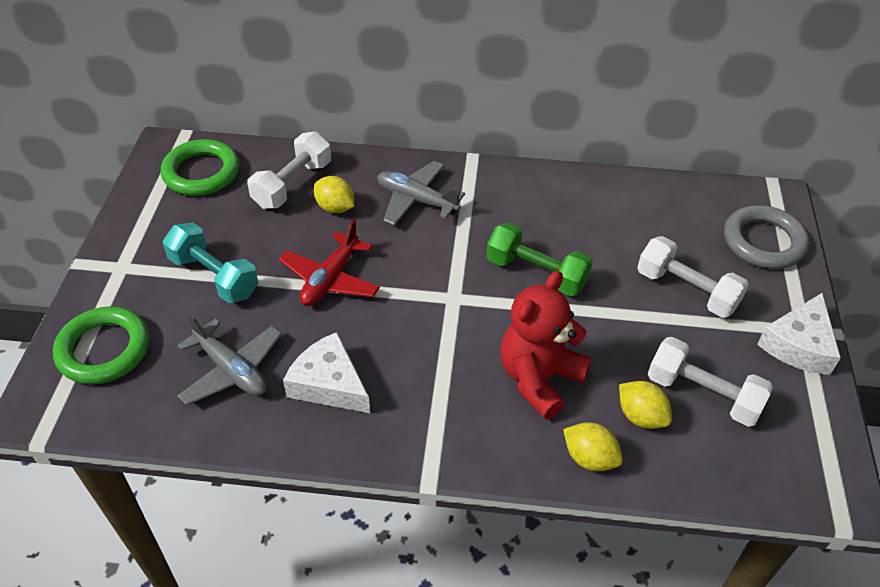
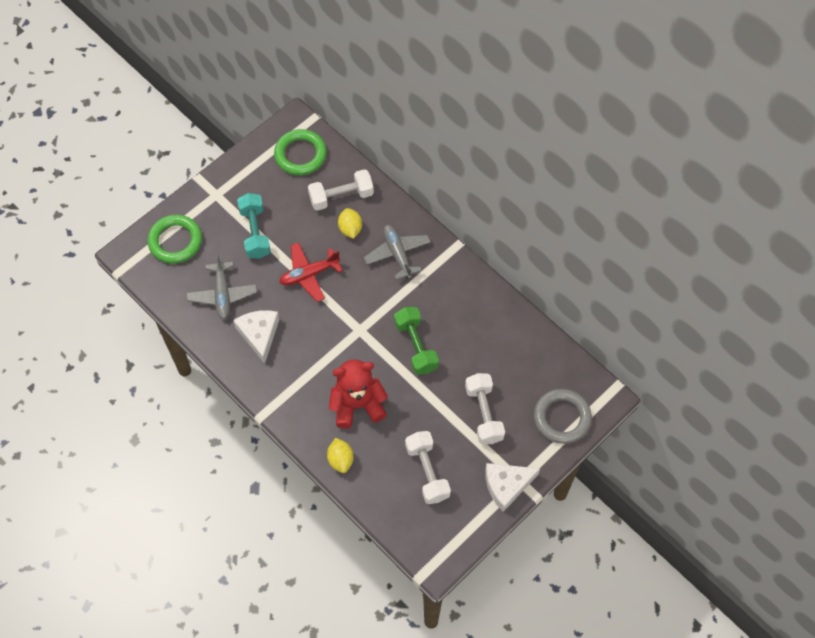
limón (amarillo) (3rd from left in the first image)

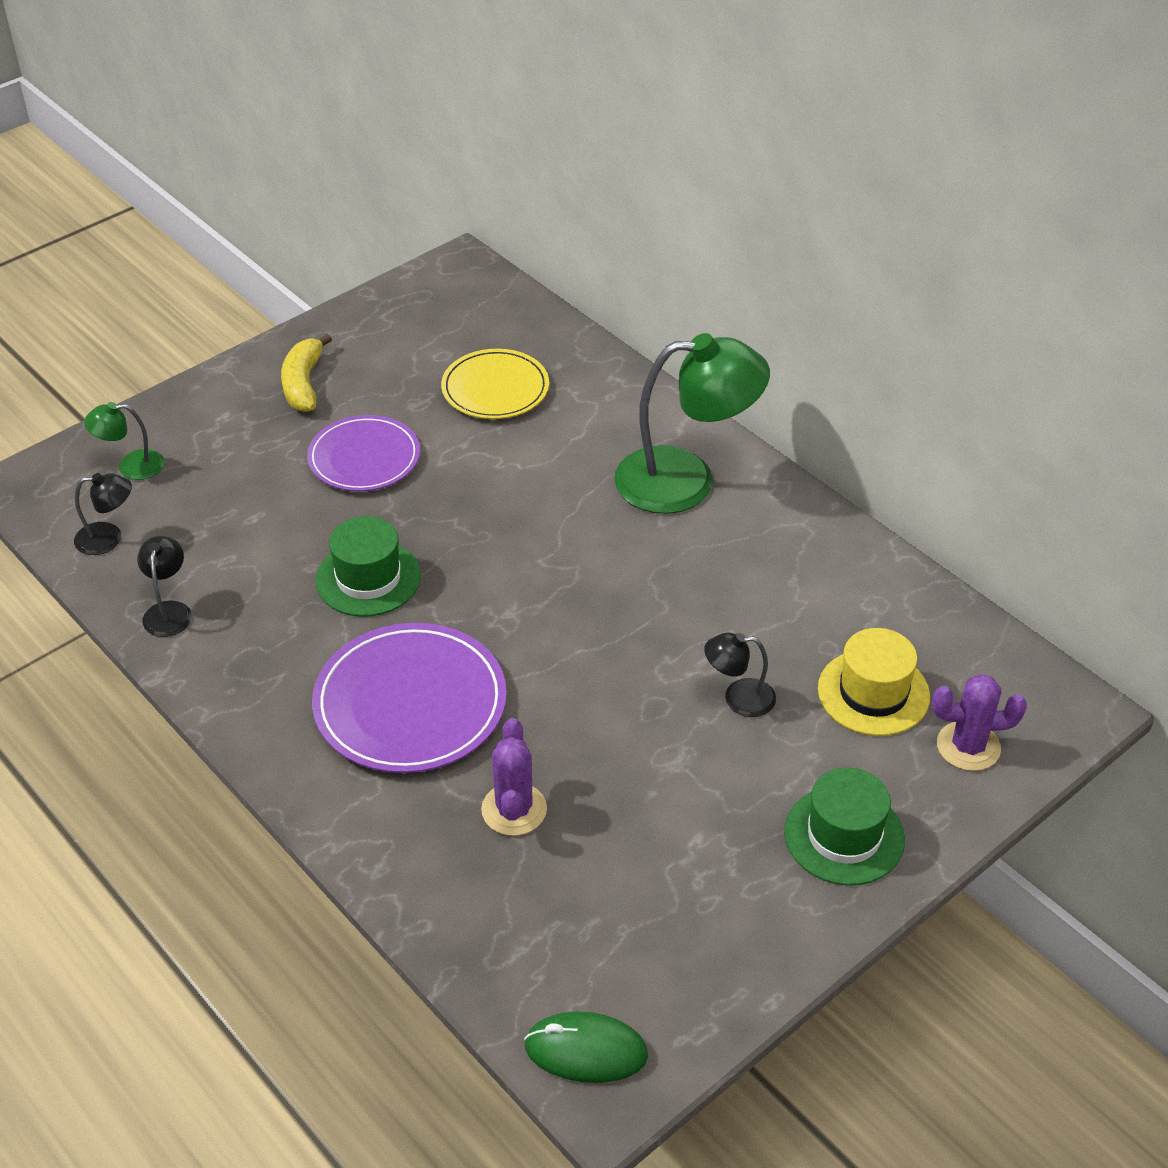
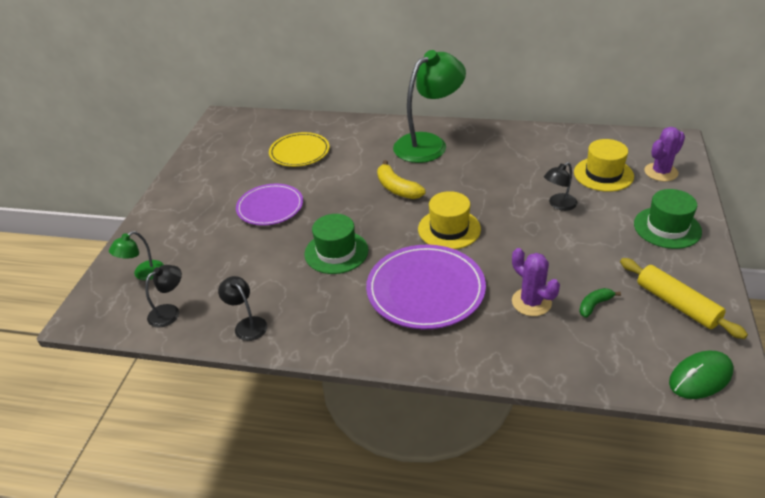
plátano (amarillo); sombrero (amarillo) (1st from left); plátano (verde); rodillo (amarillo)

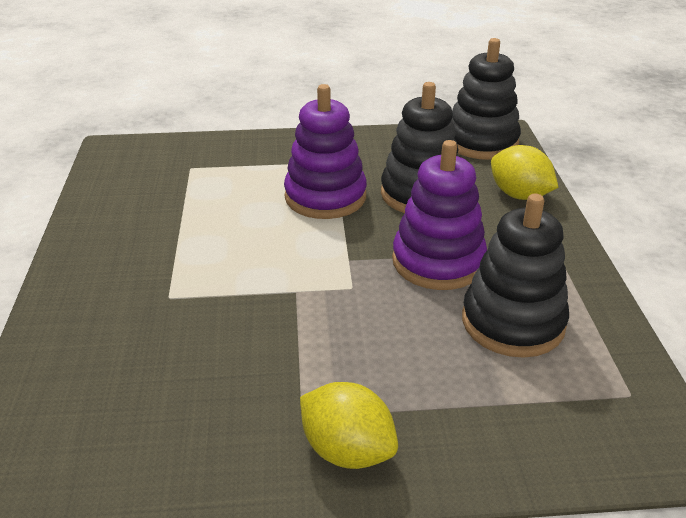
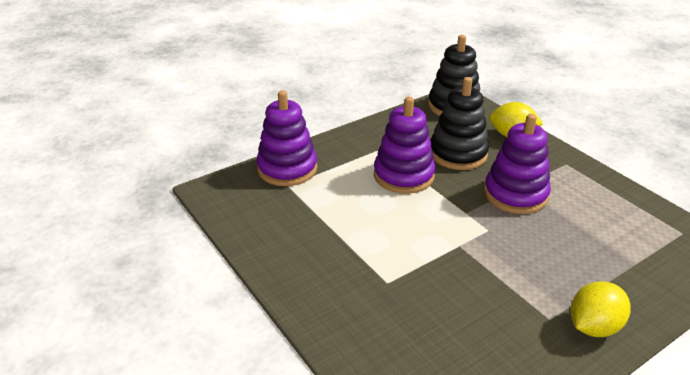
juguete apilable (morado) (1st from left); limón (amarillo) (2nd from left); juguete apilable (negro) (3rd from left in the first image)

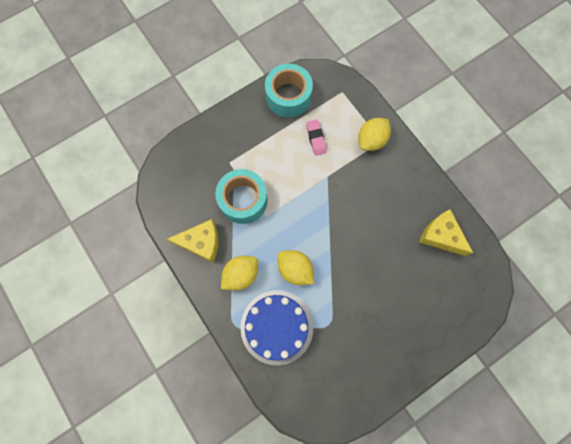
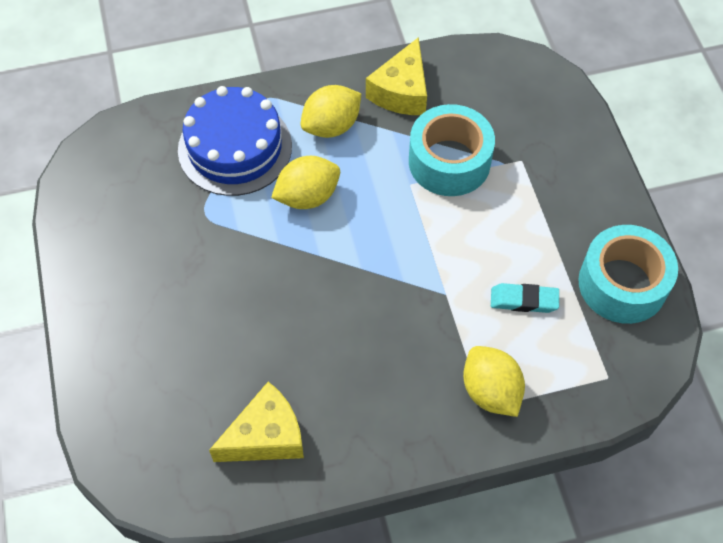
limón (amarillo) (2nd from left); goma de borrar (turquesa)

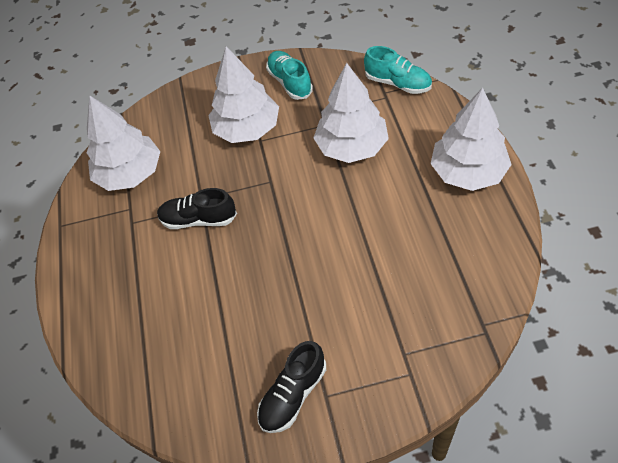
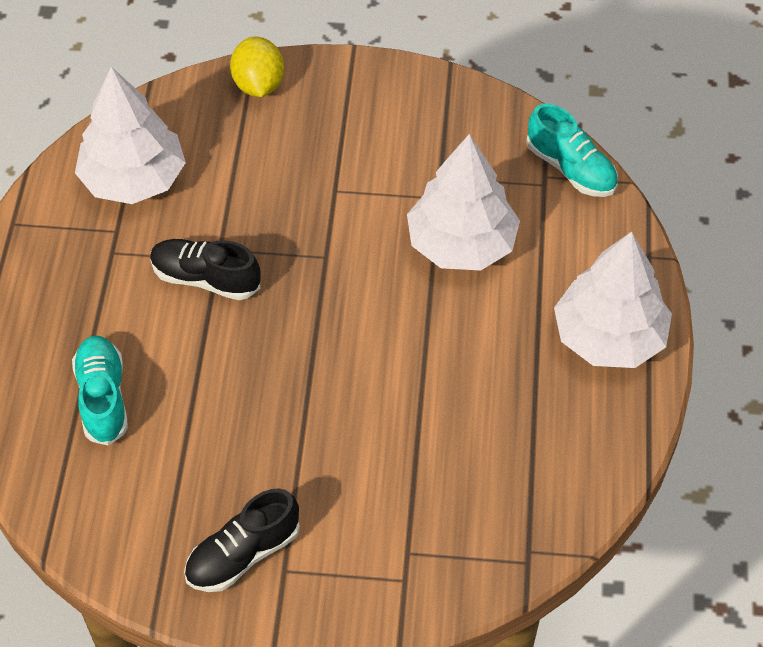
zapato (turquesa) (1st from left); limón (amarillo); árbol (blanco) (2nd from left in the first image)

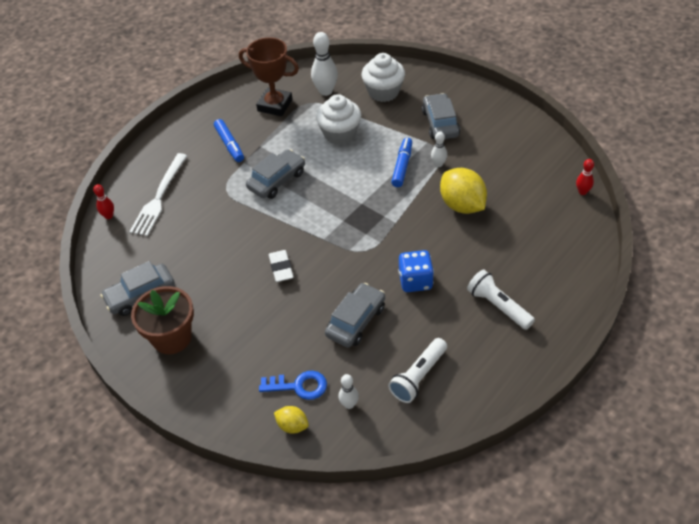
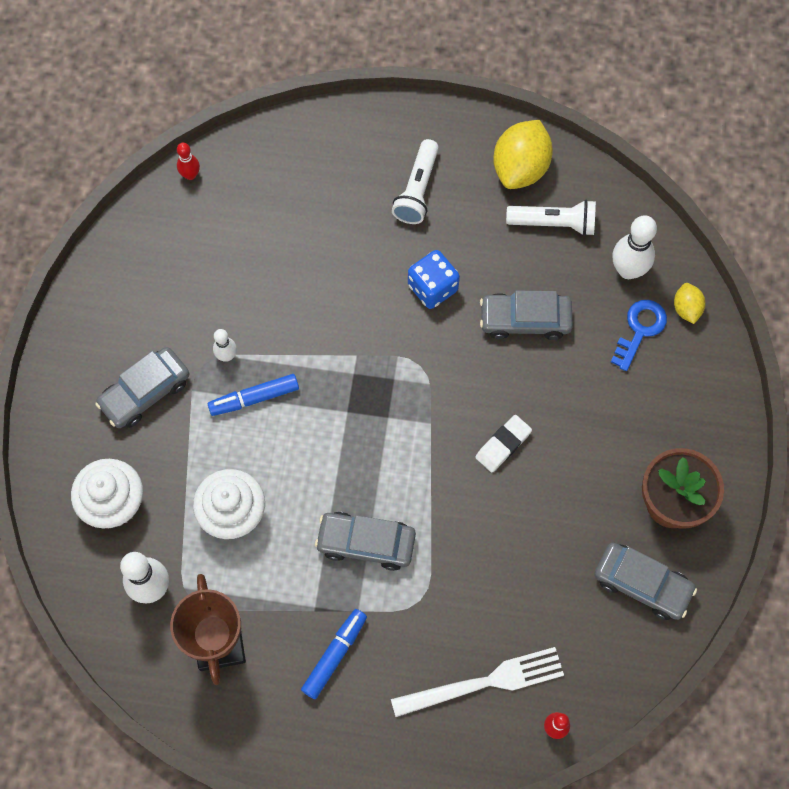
limón (amarillo) (1st from left); llave (azul); bolo (blanco) (3rd from left)

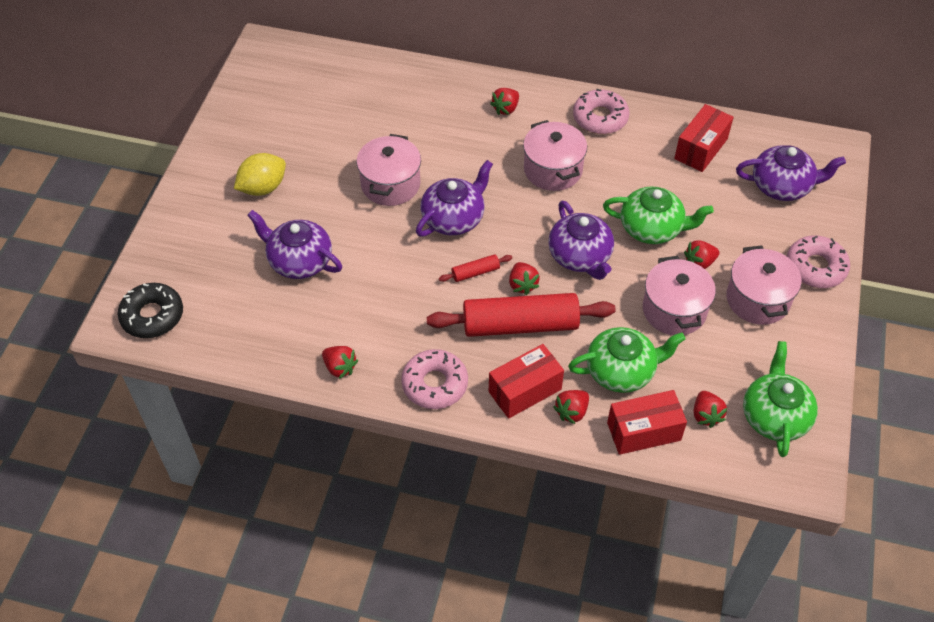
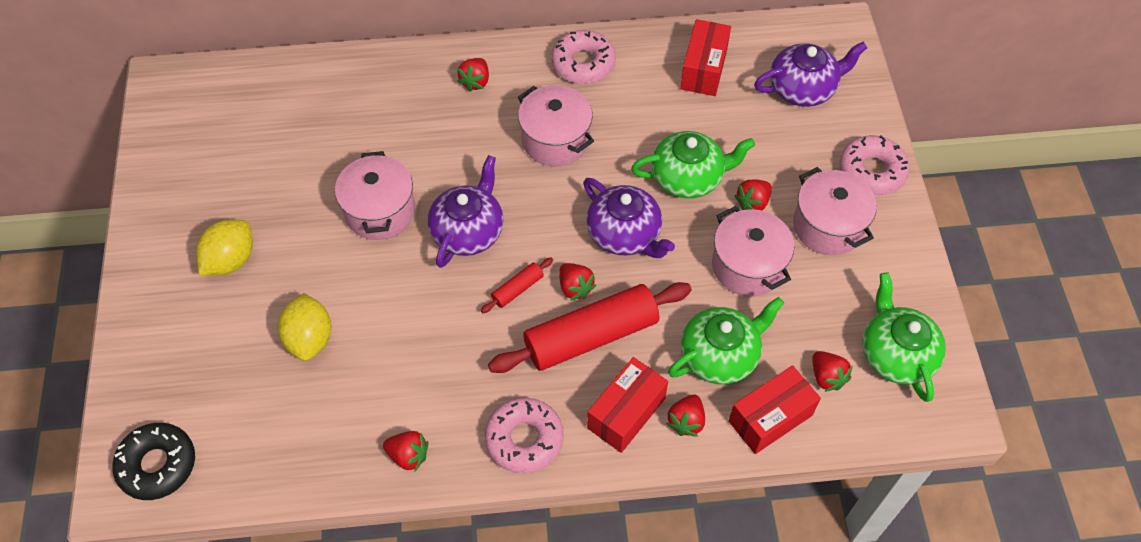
limón (amarillo) (2nd from left)

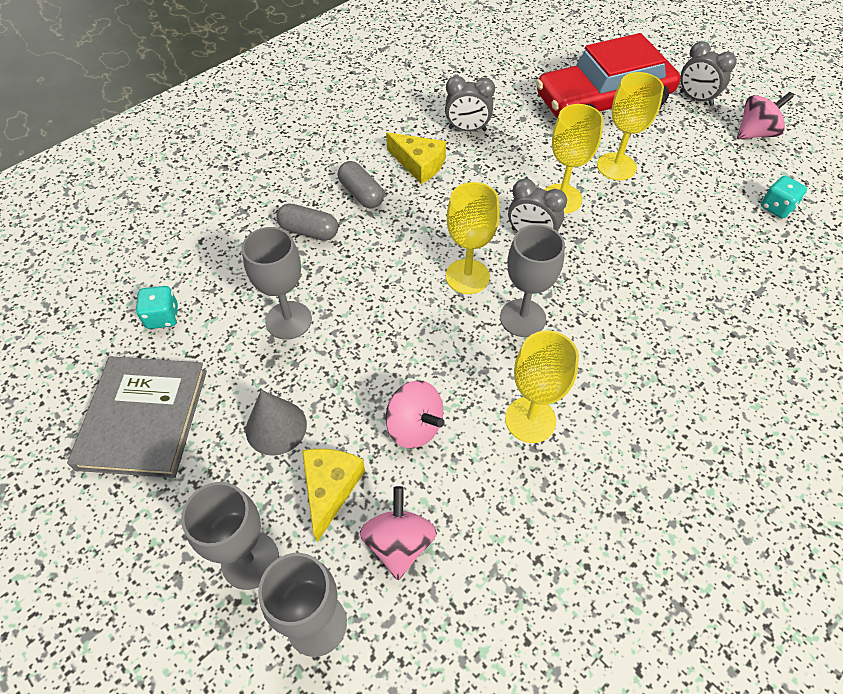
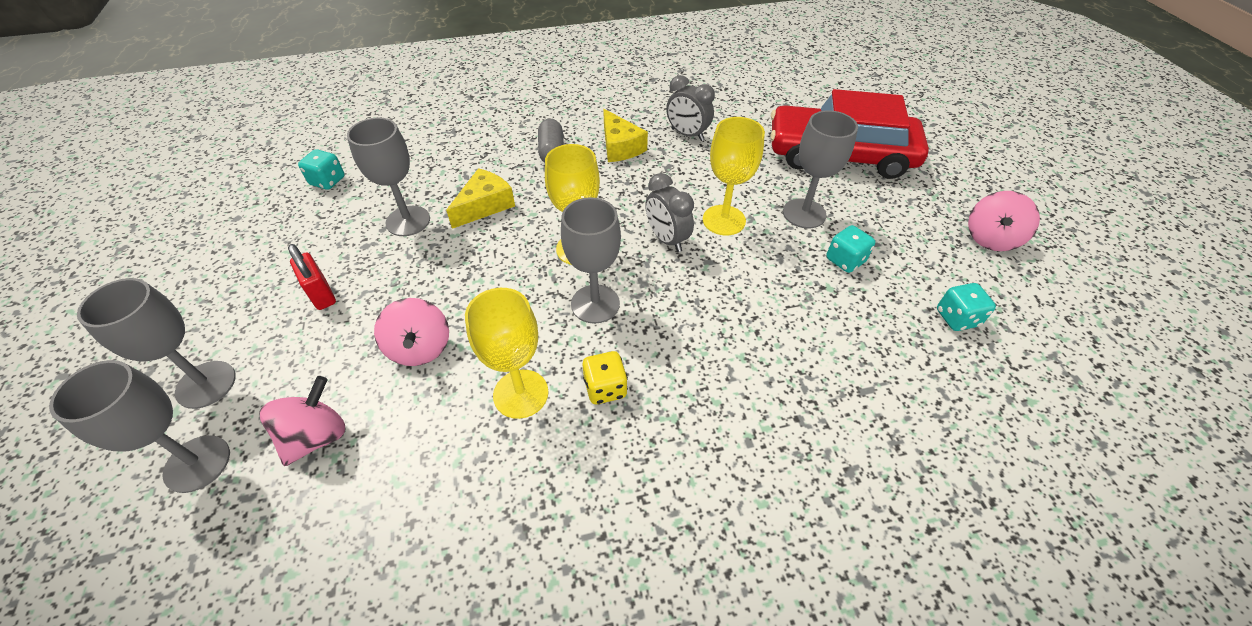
candado (rojo); queso (amarillo) (1st from left); dado (amarillo); copa (gris) (5th from left); dado (turquesa) (2nd from left); peonza (rosa) (3rd from left); libro (gris); cápsula (gris) (1st from left in the first image); despertador (gris) (3rd from left in the first image)

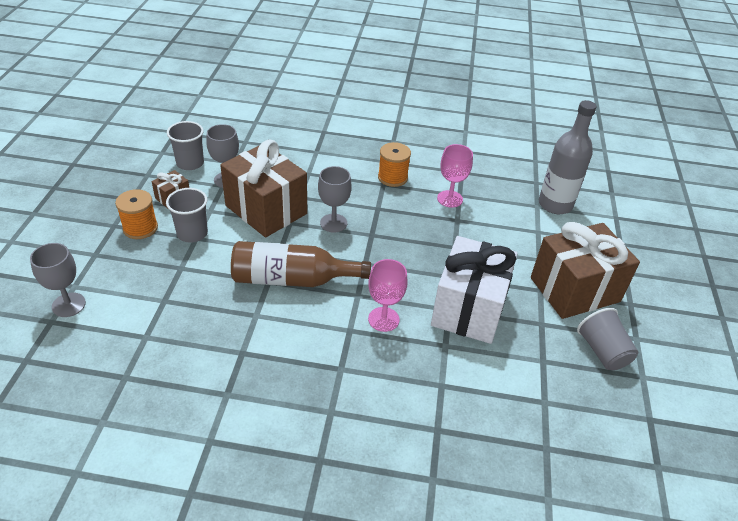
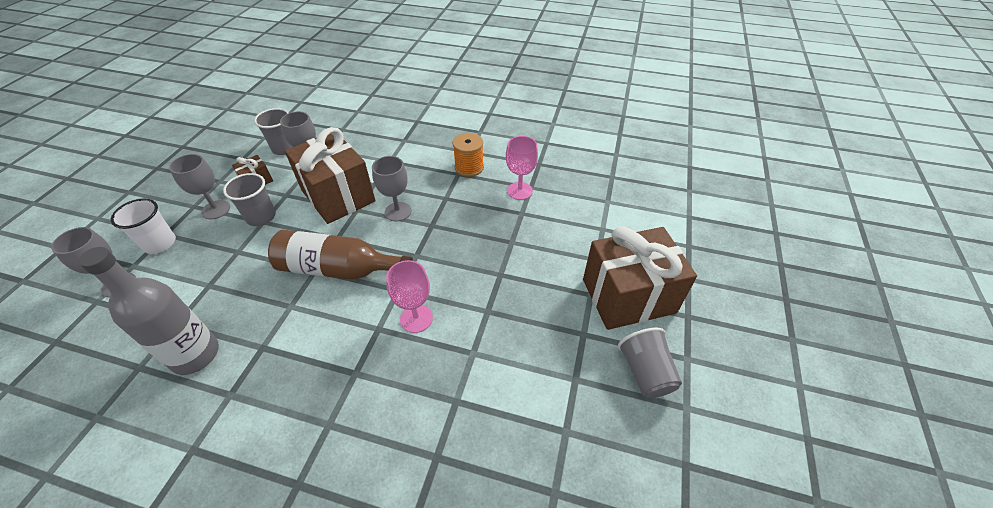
botella (gris); vaso (blanco); copa (gris) (2nd from left); regalo (blanco)

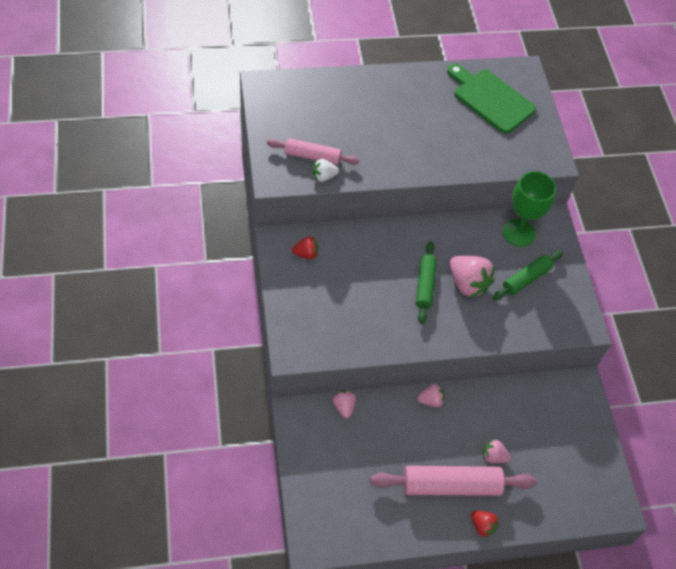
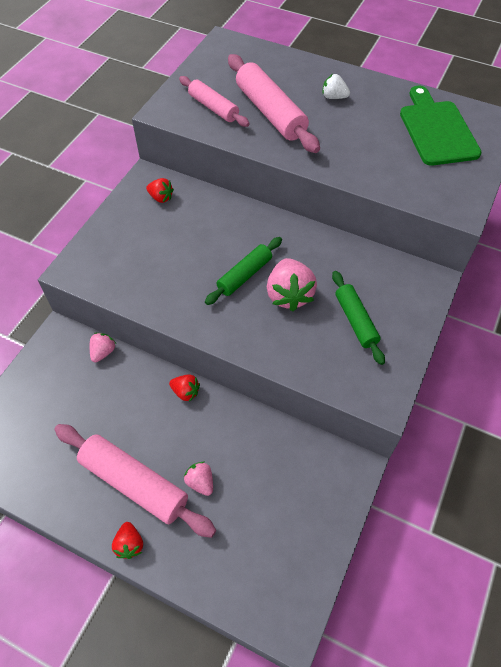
fresa (rojo) (3rd from left); rodillo (rosa) (3rd from left); fresa (blanco); rodillo (verde) (2nd from left); copa (verde)

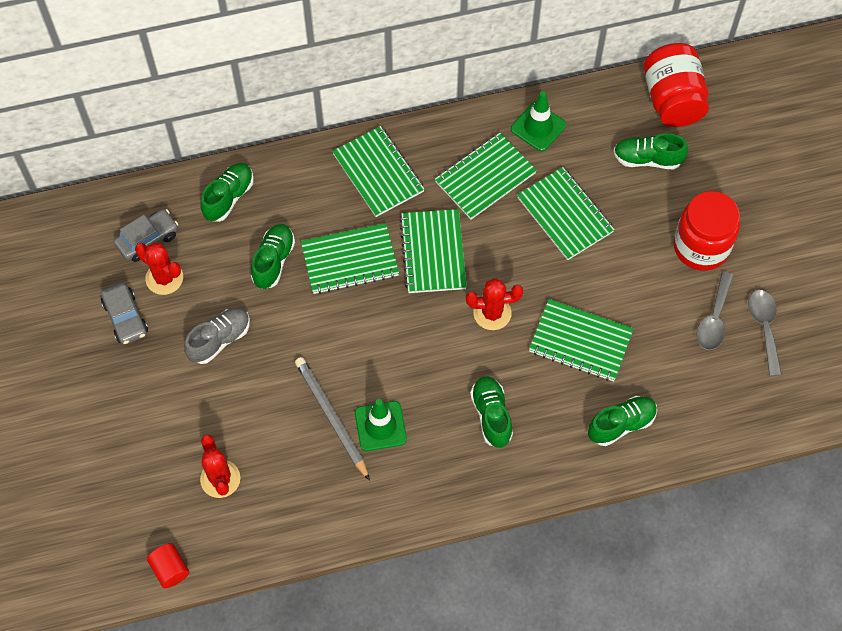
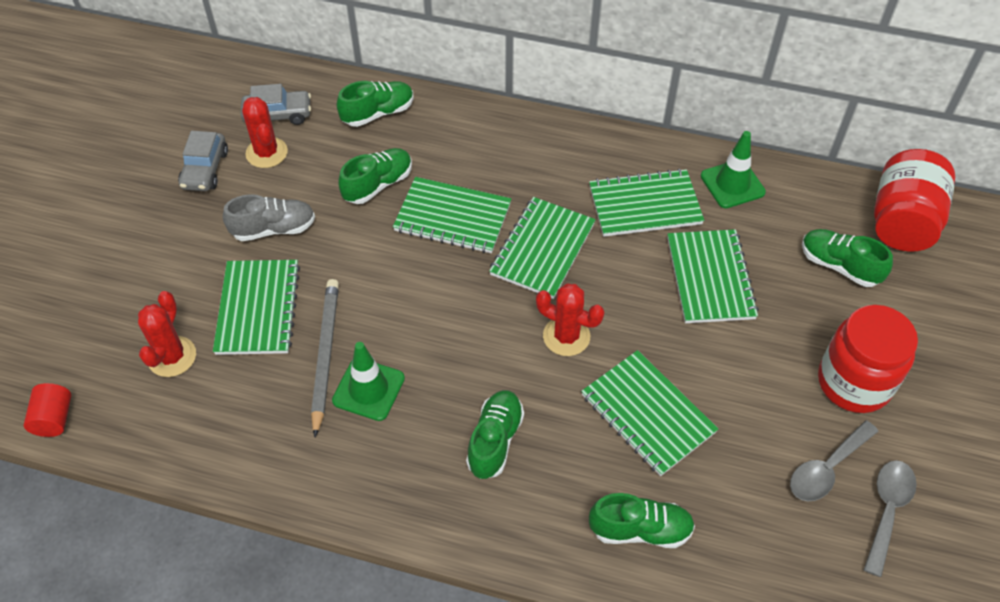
cuaderno (verde) (1st from left)

